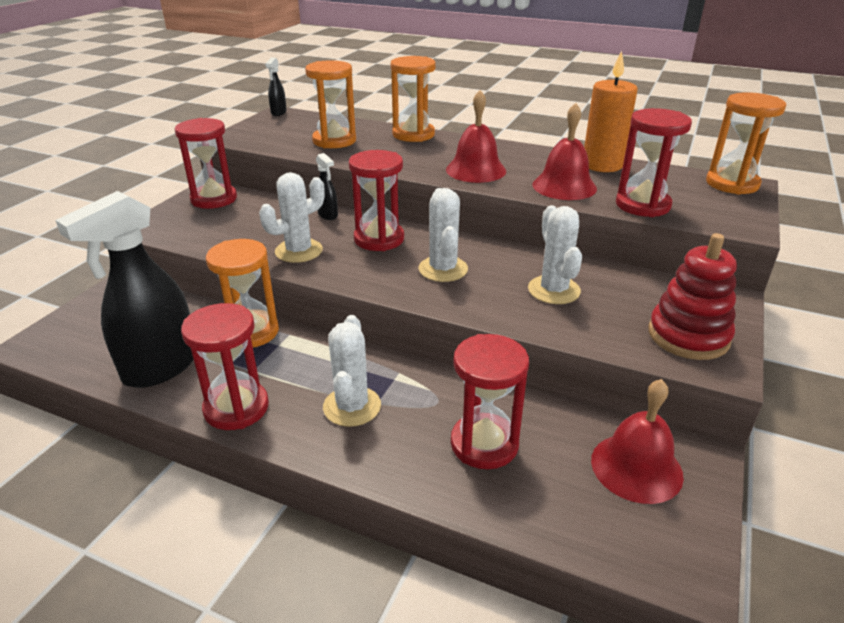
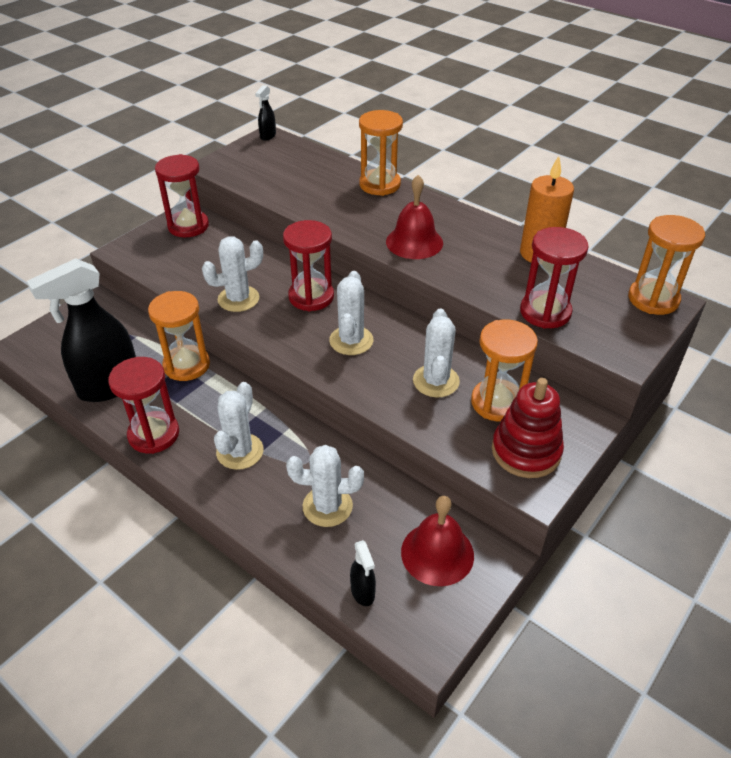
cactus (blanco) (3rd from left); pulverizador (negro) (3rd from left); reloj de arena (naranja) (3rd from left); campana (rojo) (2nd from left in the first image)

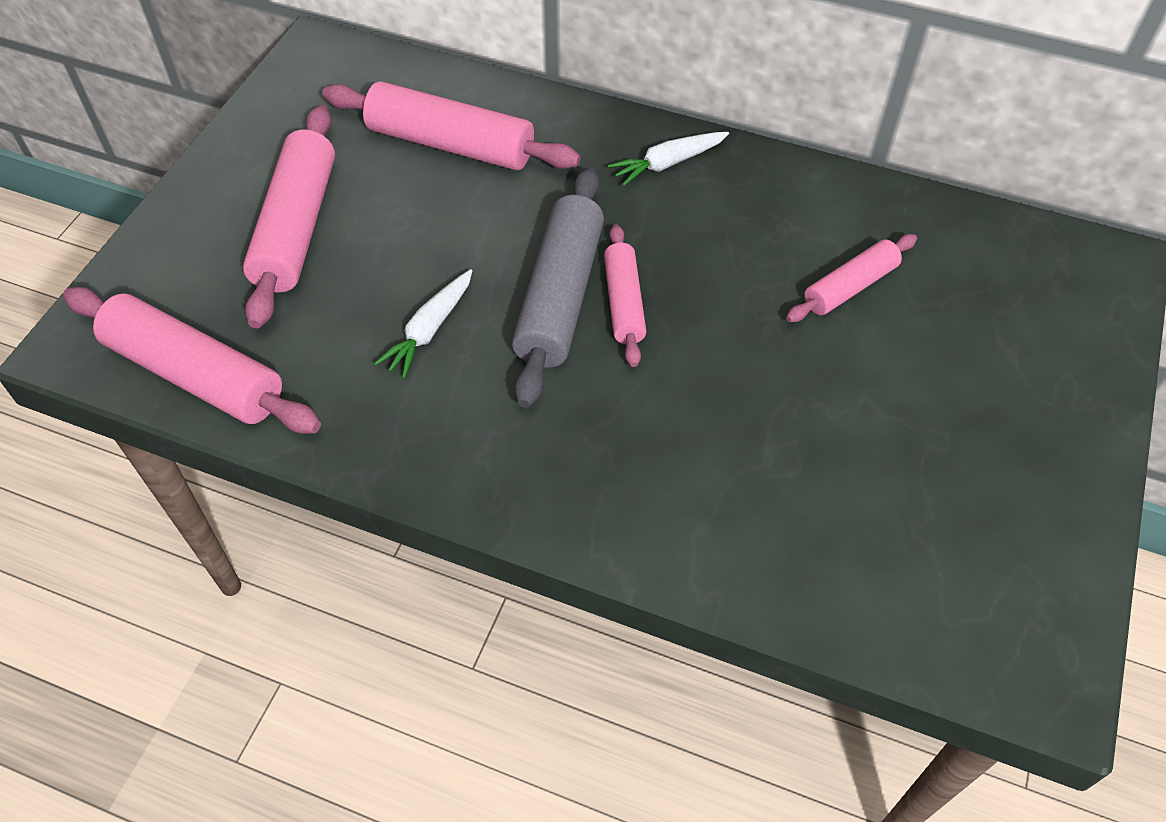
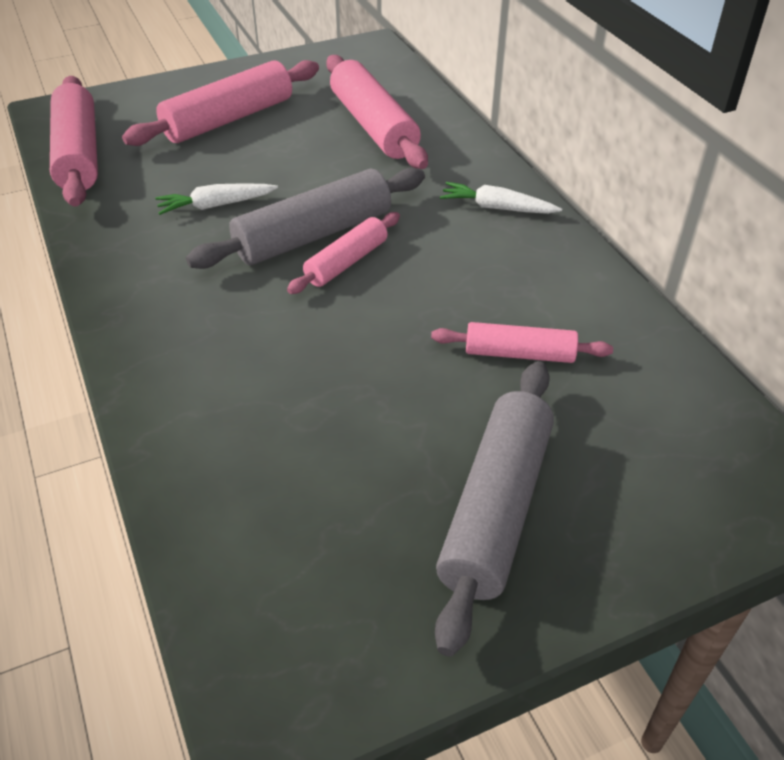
rodillo (gris) (2nd from left)

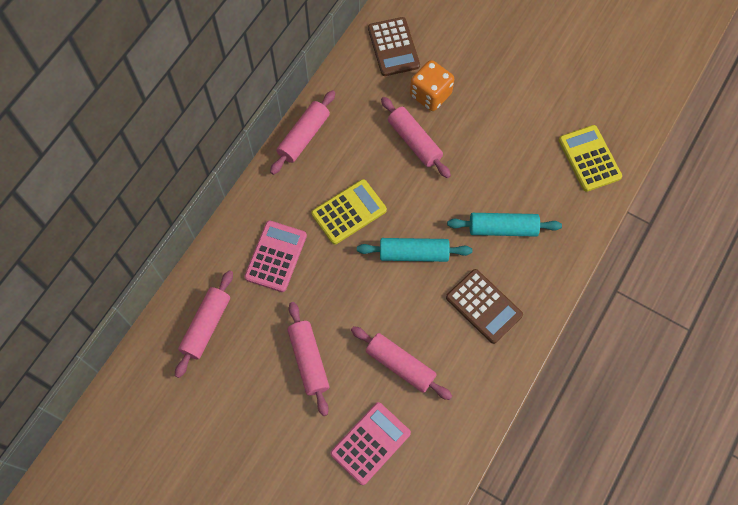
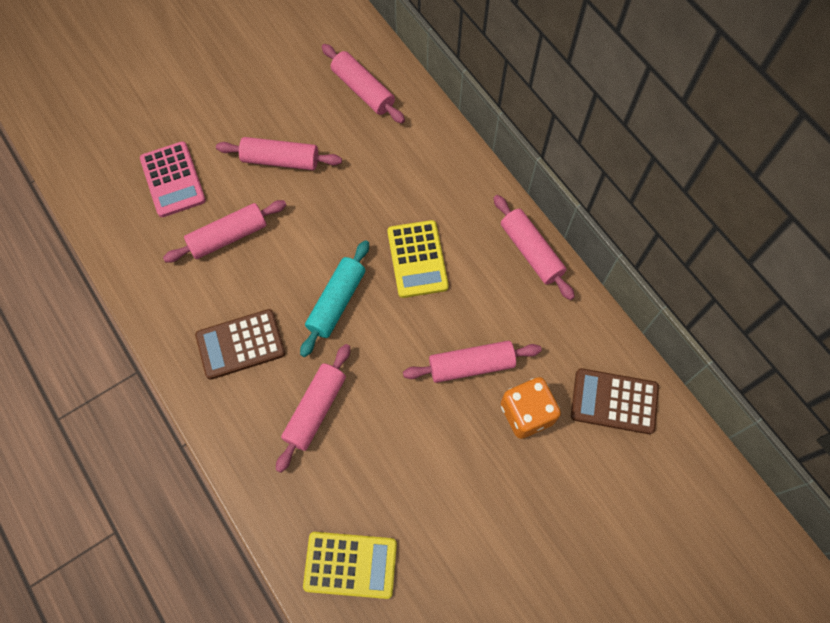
rodillo (rosa) (3rd from left); calculadora (rosa) (1st from left in the first image)

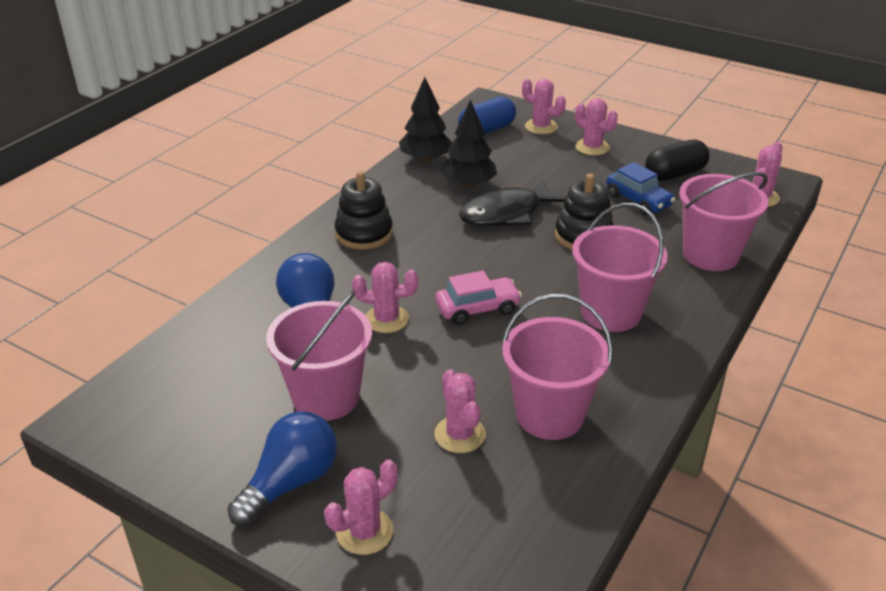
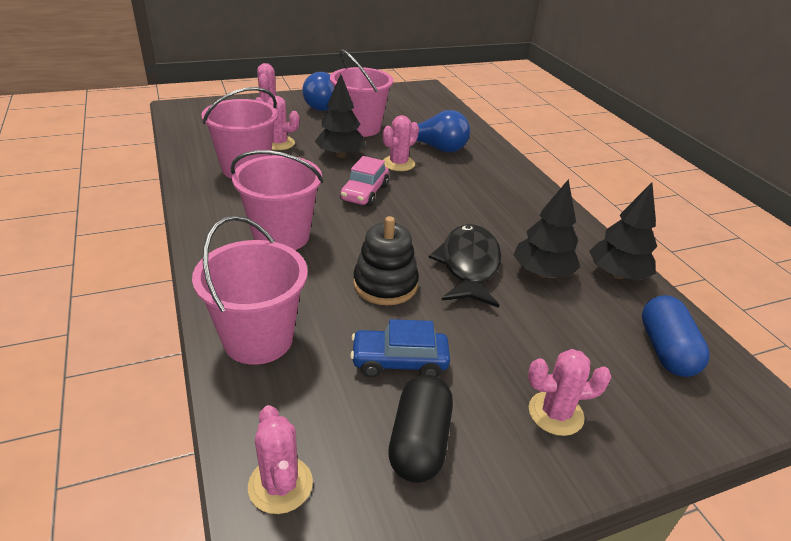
árbol (negro) (1st from left); juguete apilable (negro) (1st from left in the first image); cactus (rosa) (4th from left in the first image)

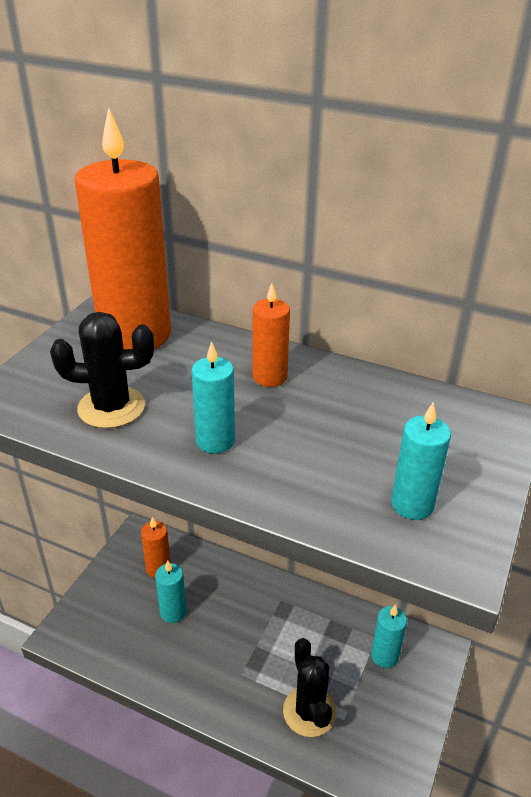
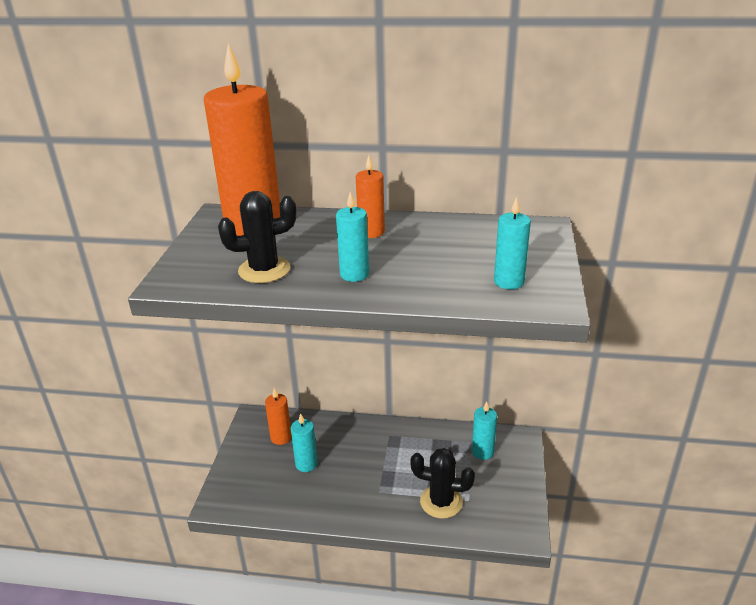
cactus (negro) (2nd from left)

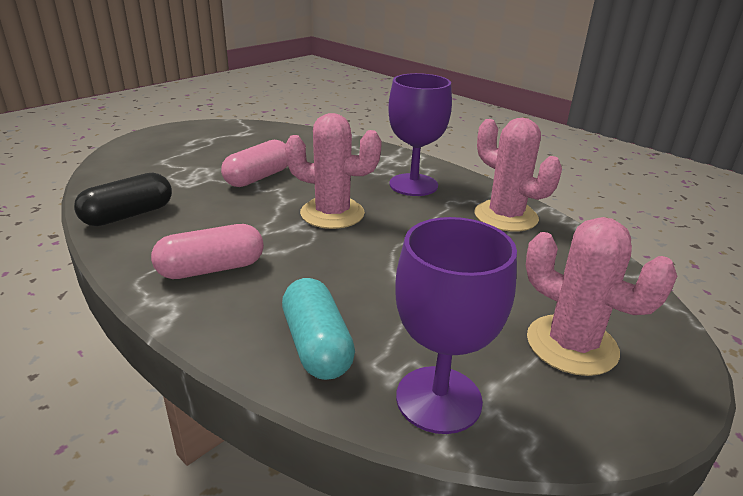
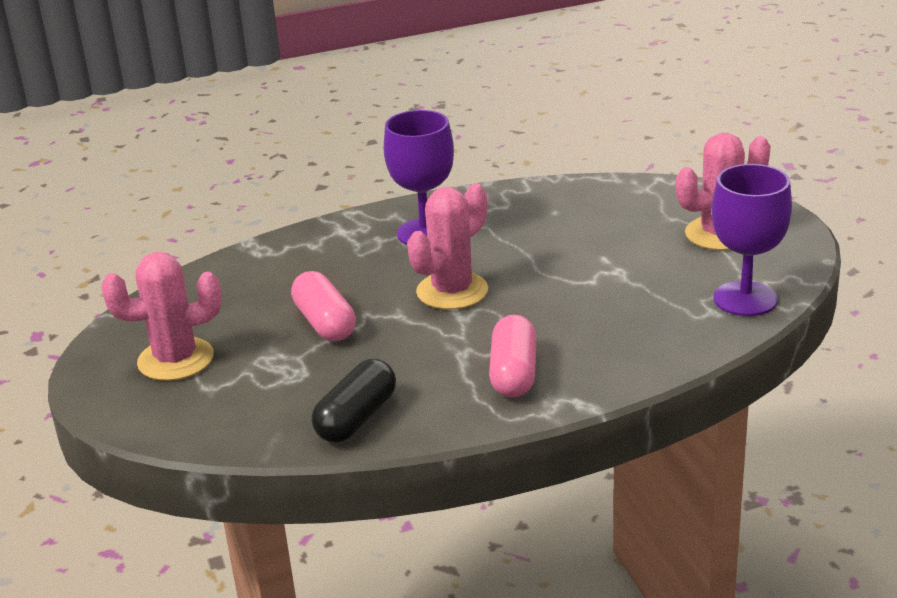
cactus (rosa) (1st from left); cápsula (negro); cápsula (turquesa)

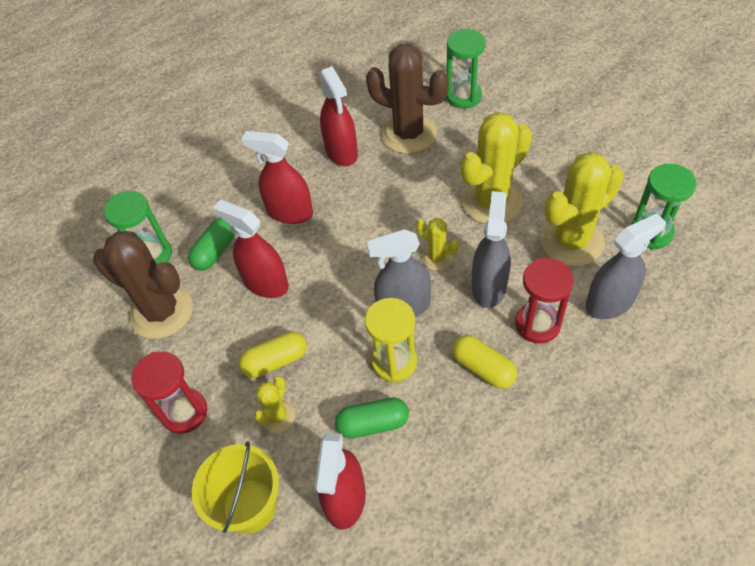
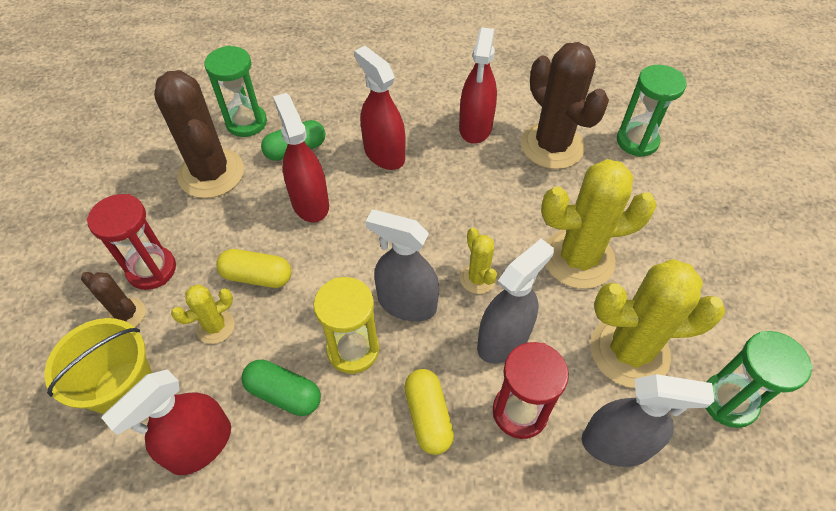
cactus (marrón) (1st from left)

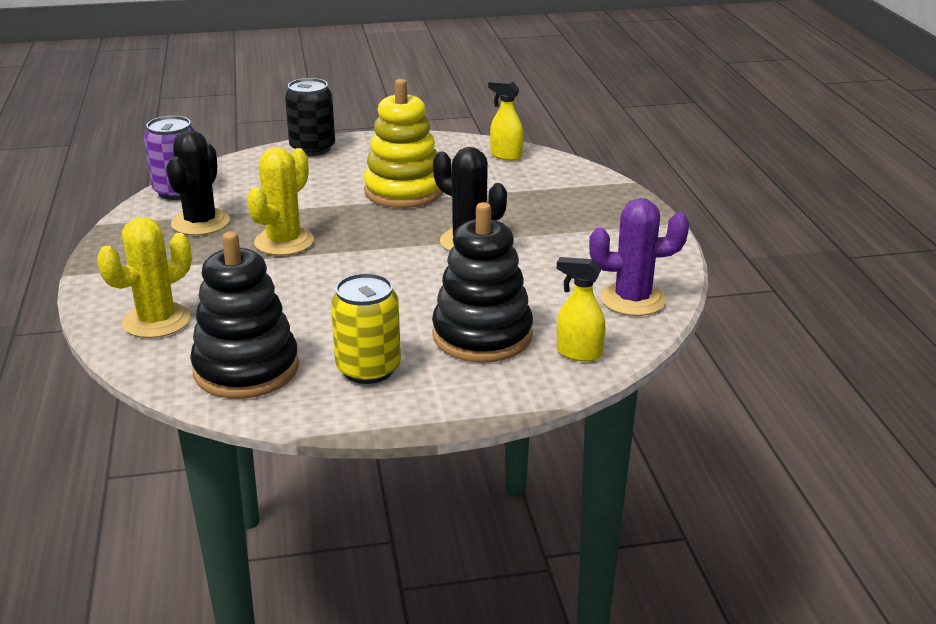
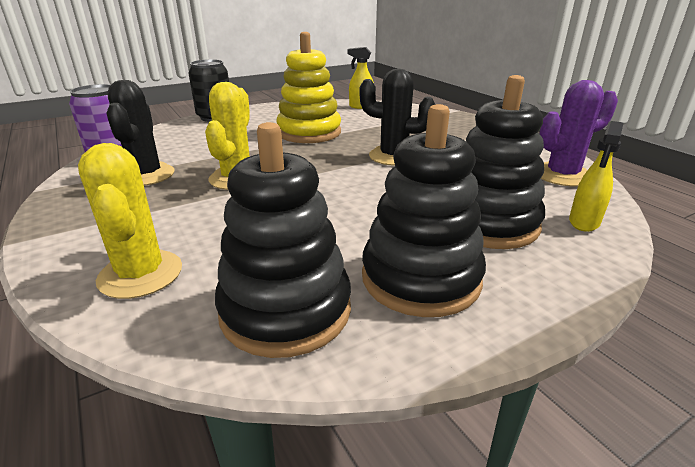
cactus (amarillo) (1st from left); juguete apilable (negro) (2nd from left); pulverizador (amarillo) (2nd from left)

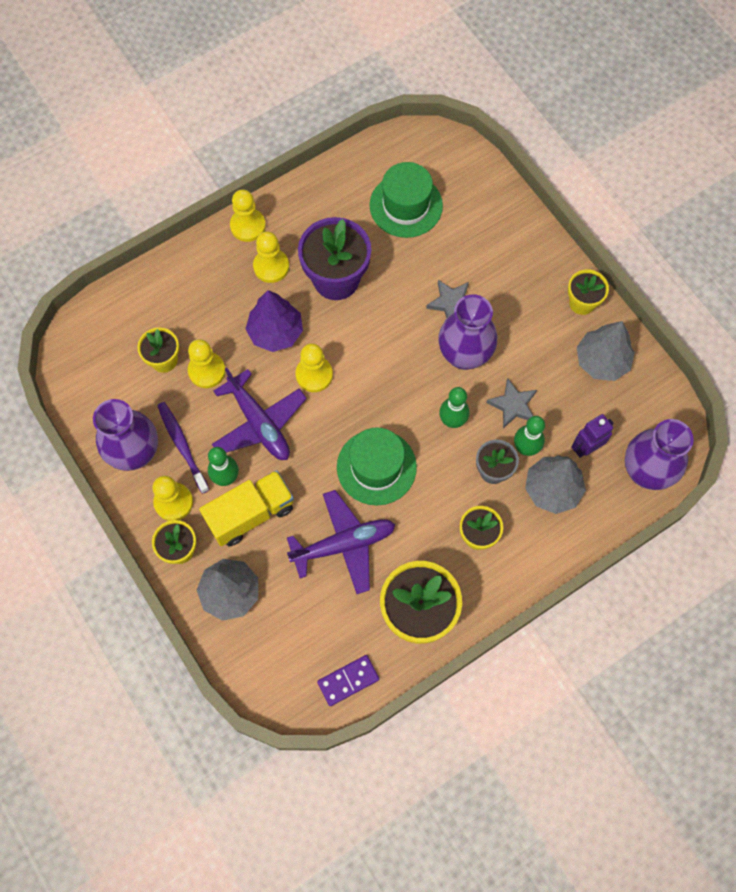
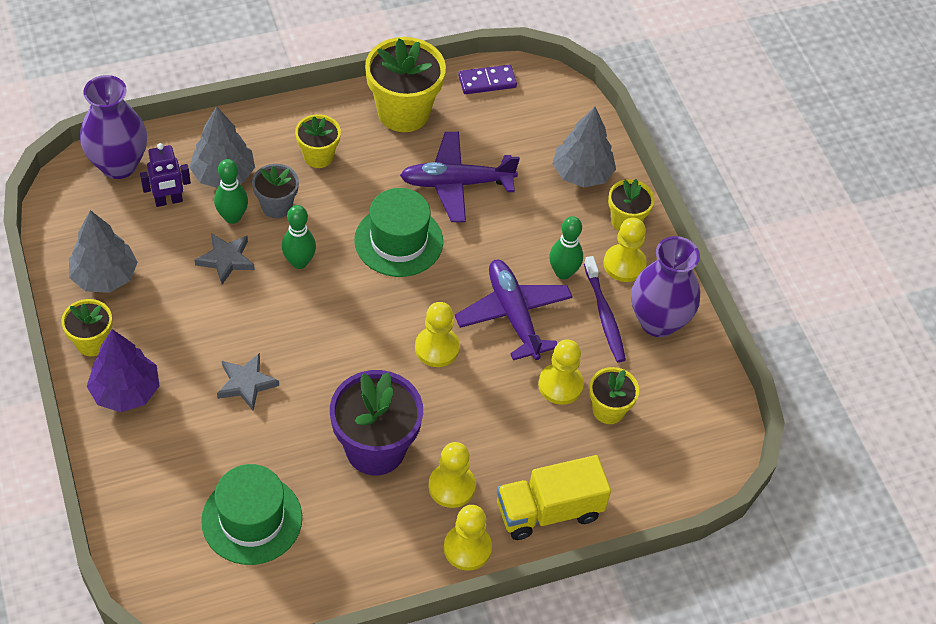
árbol (morado); camión (amarillo); florero (morado) (2nd from left in the first image)

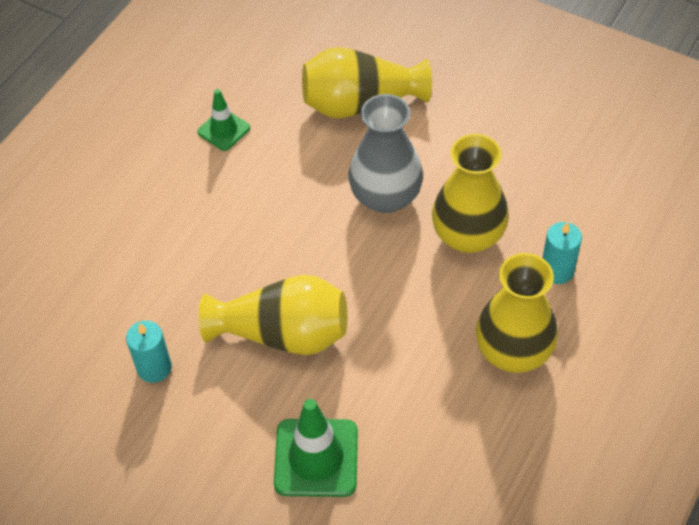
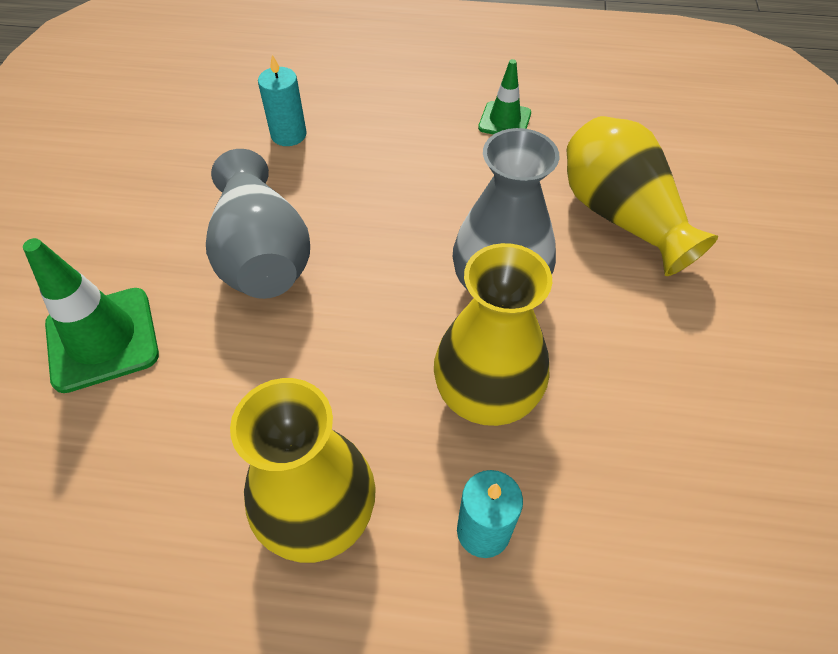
florero (gris) (1st from left); vela (turquesa) (1st from left)

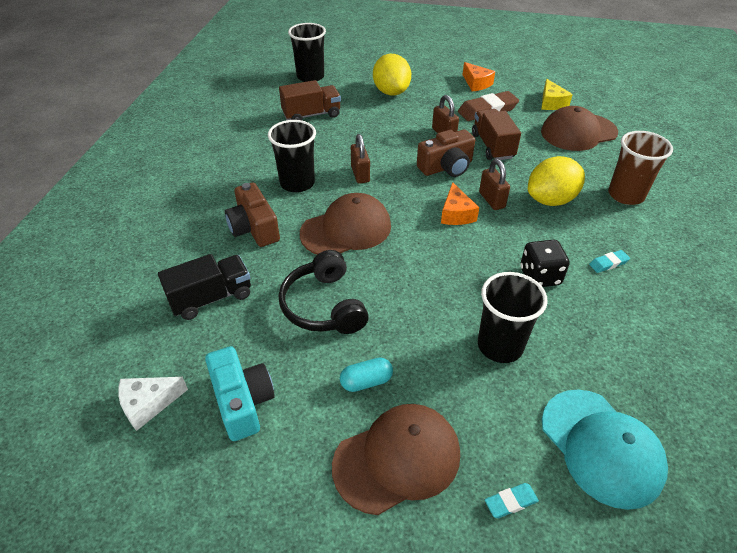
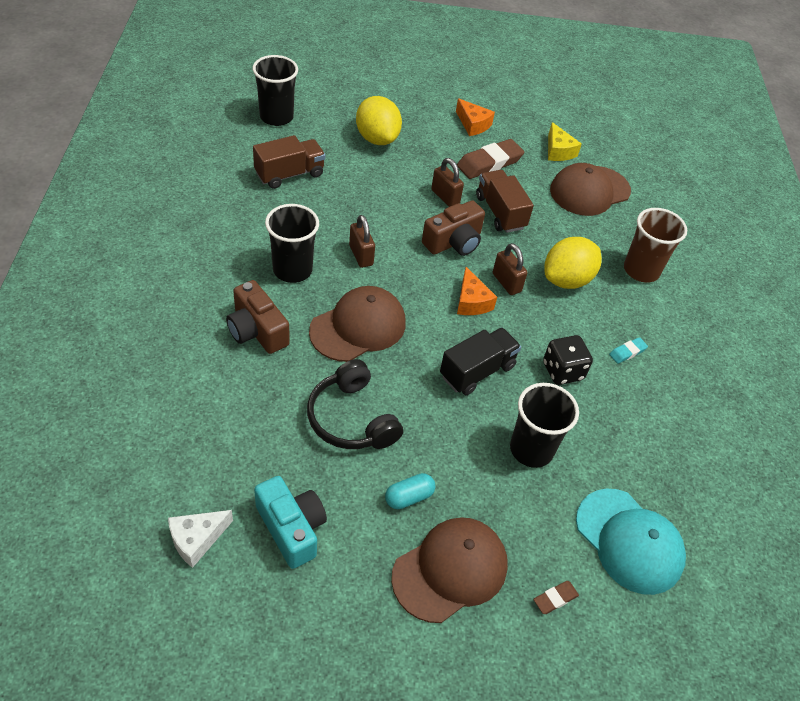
camión (negro); goma de borrar (marrón) (2nd from left)

